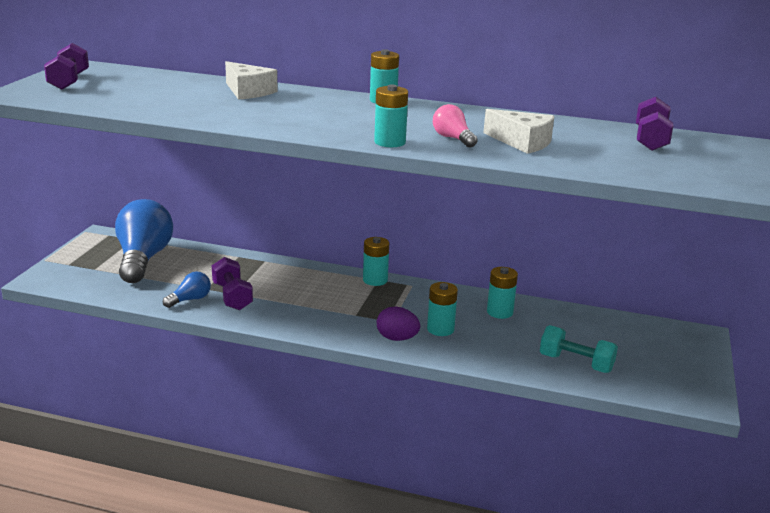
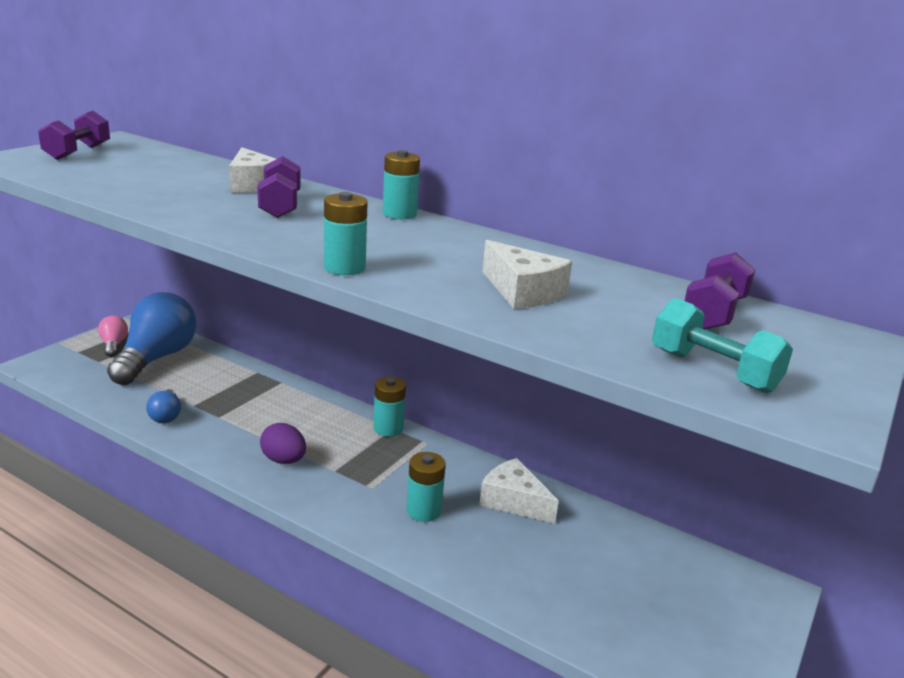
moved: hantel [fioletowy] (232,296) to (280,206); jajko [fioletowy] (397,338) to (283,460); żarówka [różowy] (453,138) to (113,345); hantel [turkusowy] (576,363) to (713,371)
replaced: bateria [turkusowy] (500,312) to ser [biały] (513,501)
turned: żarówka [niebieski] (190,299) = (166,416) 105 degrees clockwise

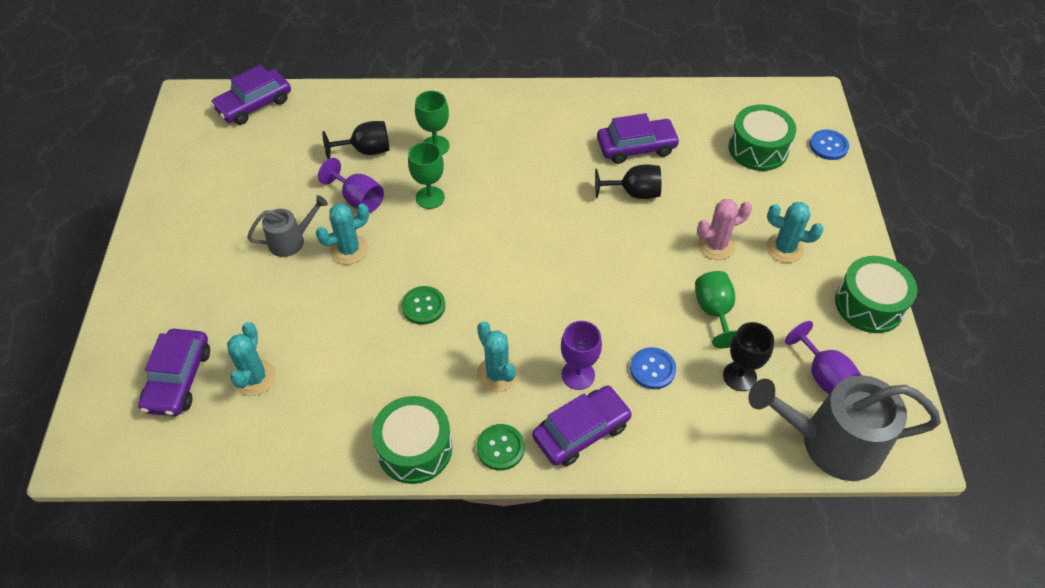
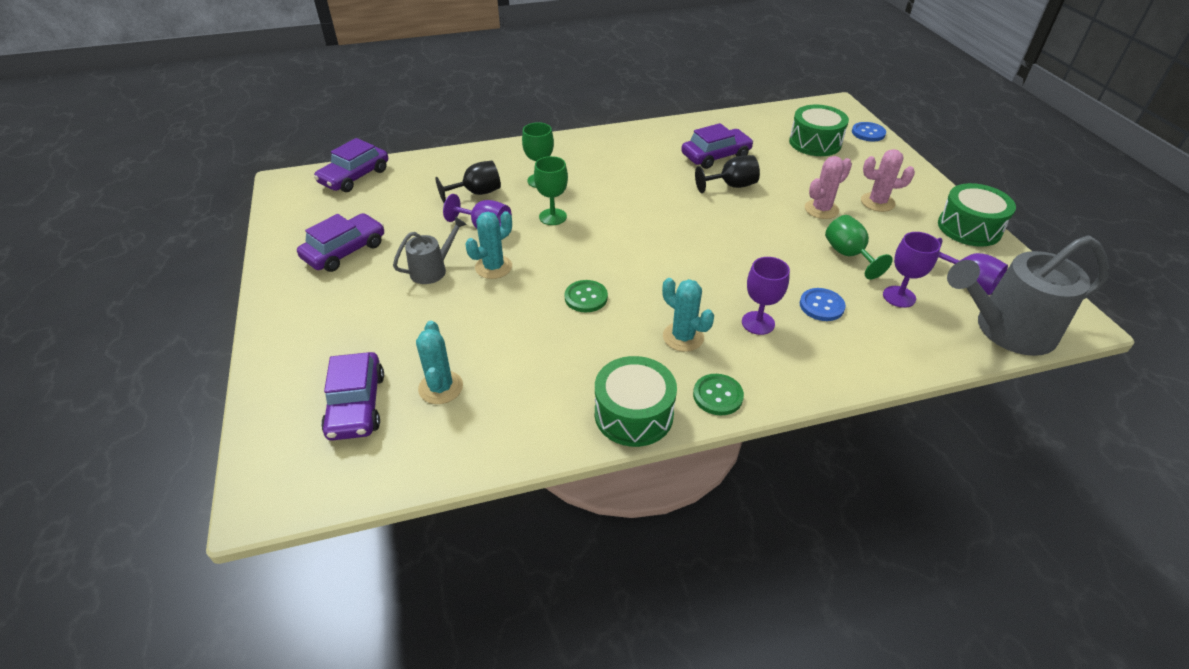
moved: samochód [fioletowy] (581,431) to (345,251)
recoloured: kielich [czarny] (739,376) to kielich [fioletowy] (899,297); kaktus [turkusowy] (784,248) to kaktus [różowy] (877,202)

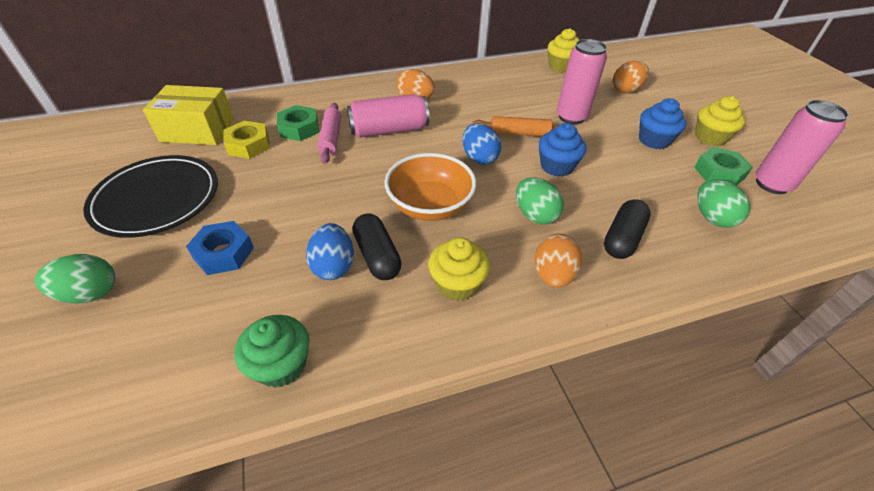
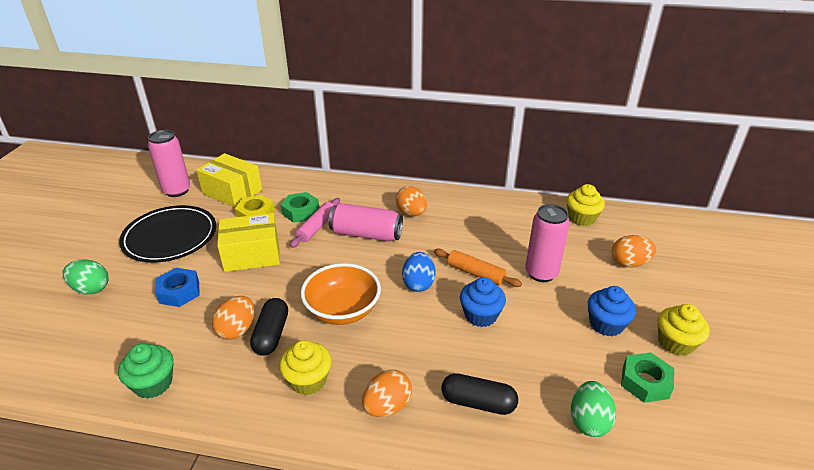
removed: jajko [zielony] (535,215)
added: pudełko [żółty] (252,254)
moved: puszka [różowy] (772,184) to (177,191)
recoloured: jajko [niebieski] (333,266) to jajko [pomarańczowy] (237,330)
turned: kapsułka [czarny] (622,238) = (478,402) 45 degrees clockwise

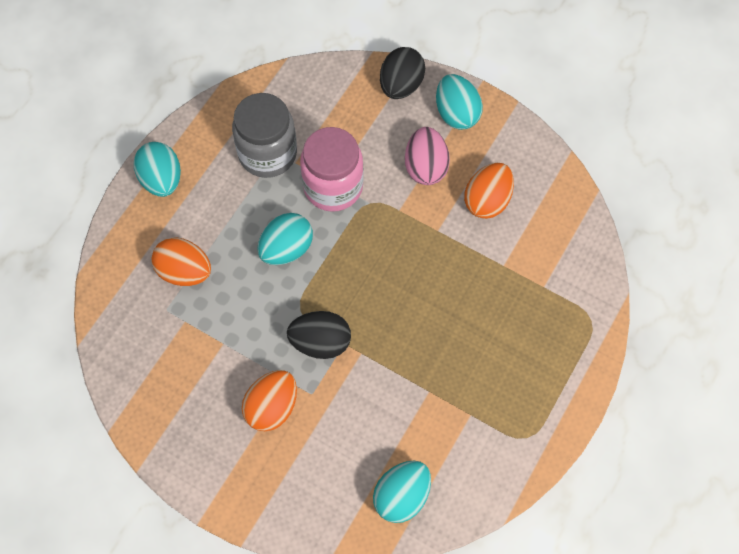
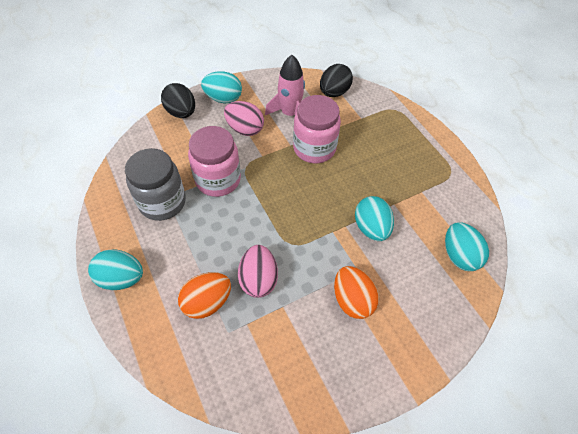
added: jajko [różowy] (258,279); słoik [różowy] (314,148)
moved: jajko [turkusowy] (286,249) to (371,228); jajko [czarny] (320,342) to (334,92)
replaced: jajko [pomarańczowy] (487,200) to rakieta [różowy] (289,114)

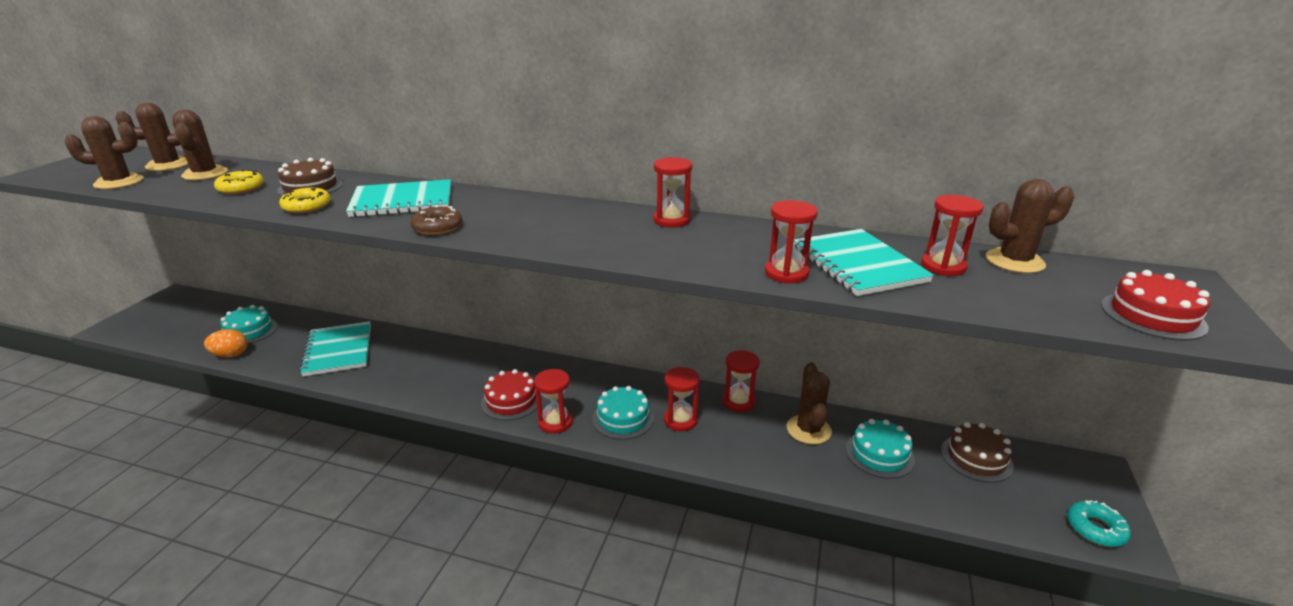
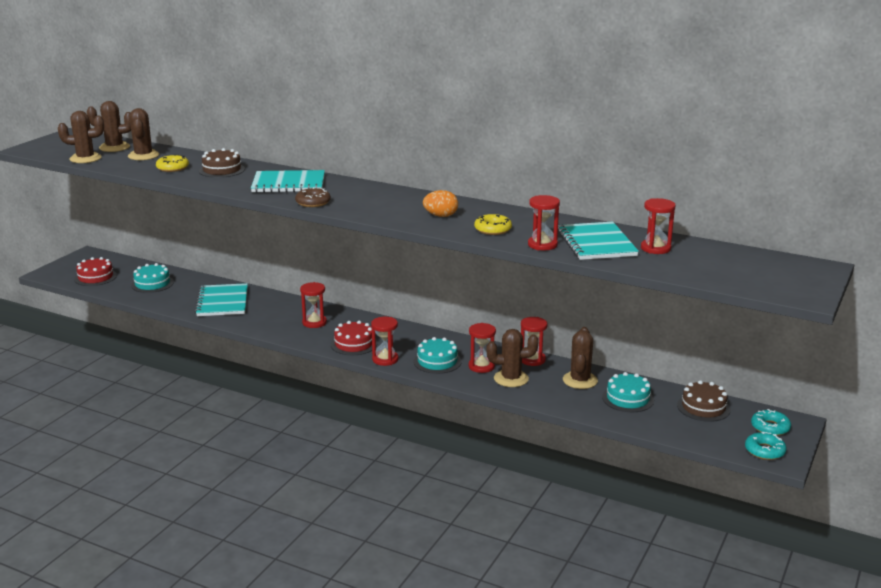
added: donut [turkusowy] (770,427)
moved: jajko [pomarańczowy] (230,355) to (441,216); donut [żółty] (307,206) to (493,229); klepsydra [czerwony] (671,220) to (314,322); kaktus [brązowy] (1014,261) to (511,379); tort [czerwony] (1152,315) to (95,277)

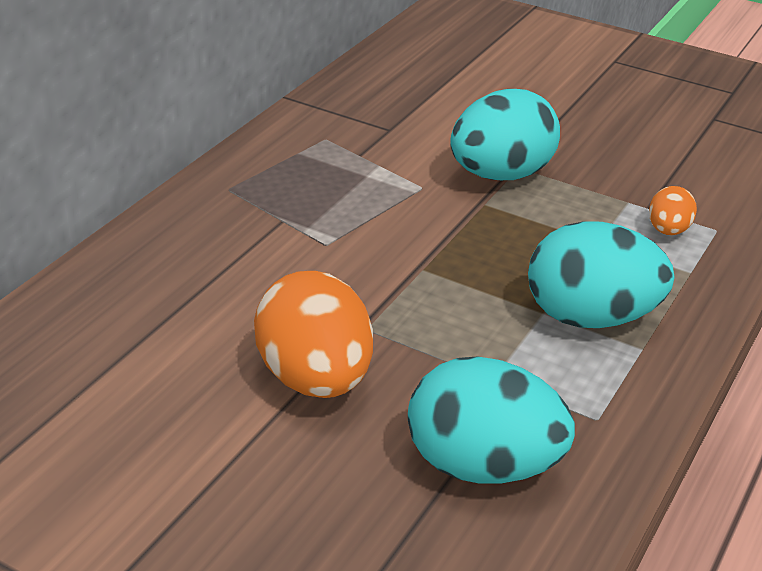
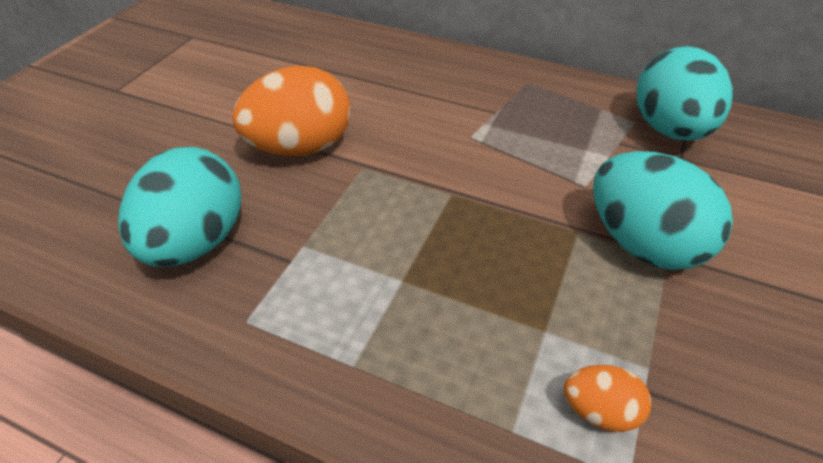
moved: jajko [turkusowy] (590,317) to (669,129)

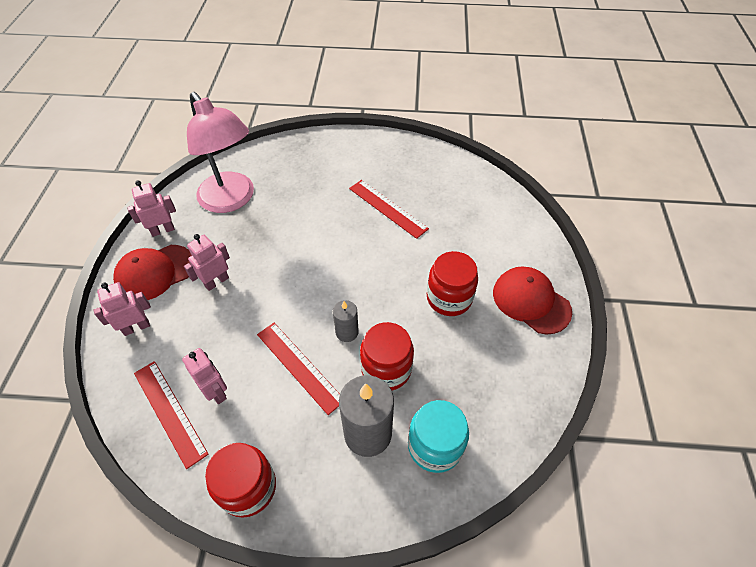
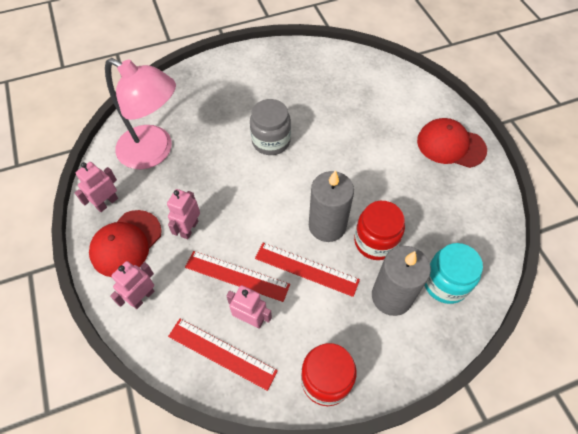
removed: słoik [czerwony] (449,298)
added: słoik [szary] (271,141)
moved: linijka [czerwony] (387,208) to (237,275)
resized: świeca [szary] (347,332) = (327,226) x1.84

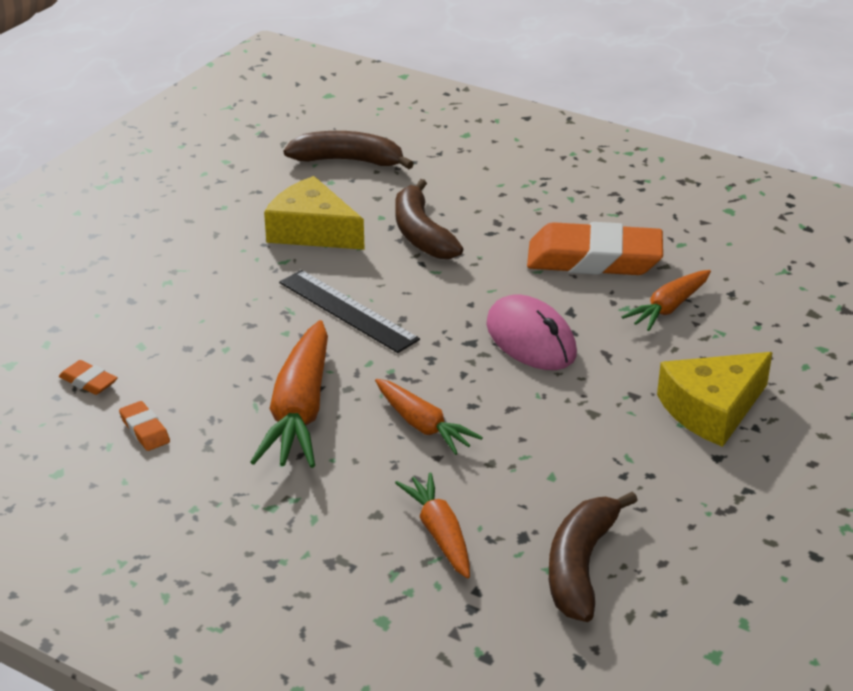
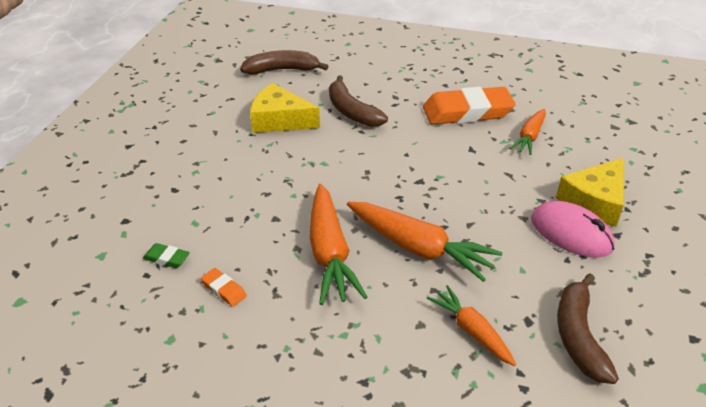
removed: linijka [czarny] (347,311)
moved: myszka [różowy] (530,340) to (571,233)
recoloured: gumka do mazania [pomarańczowy] (88,382) to gumka do mazania [zielony] (167,258)
resized: marchewka [pomarańczowy] (422,425) = (418,248) x1.67

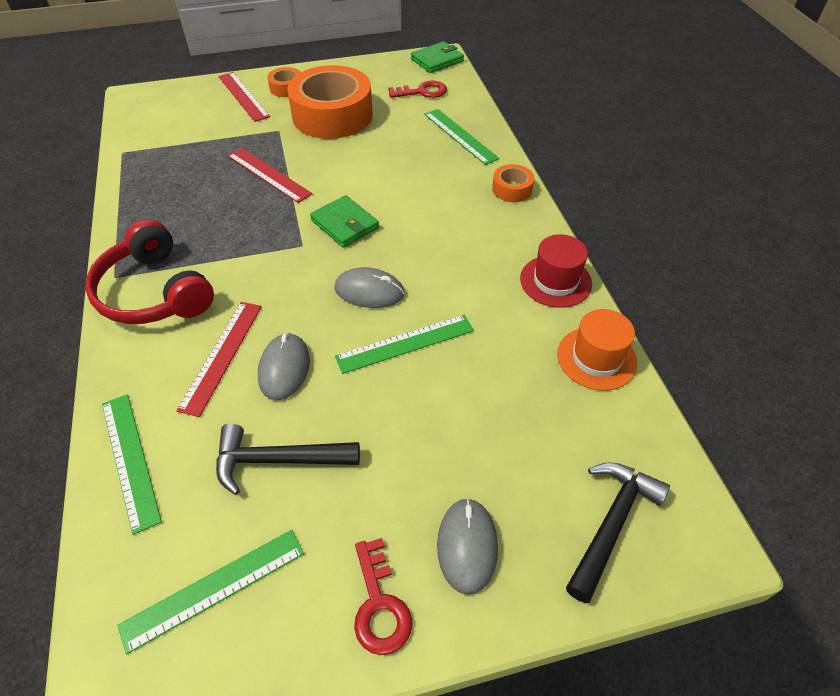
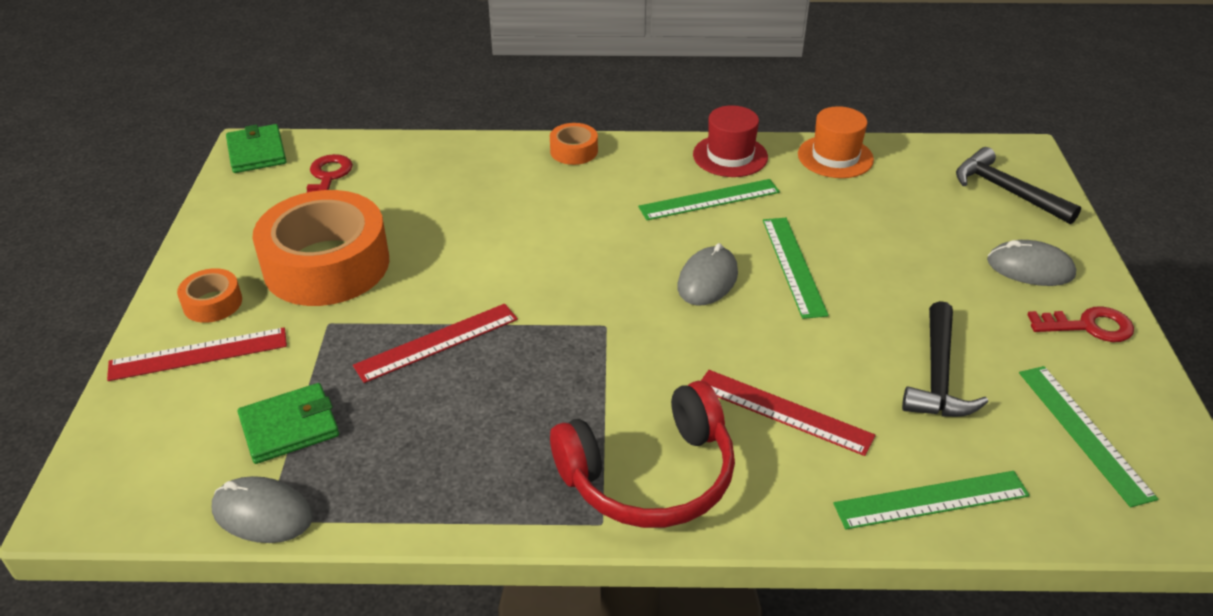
moved: myszka [szary] (284,368) to (262,514); portfel [zielony] (344,224) to (289,427); linijka [zielony] (460,136) to (709,200)

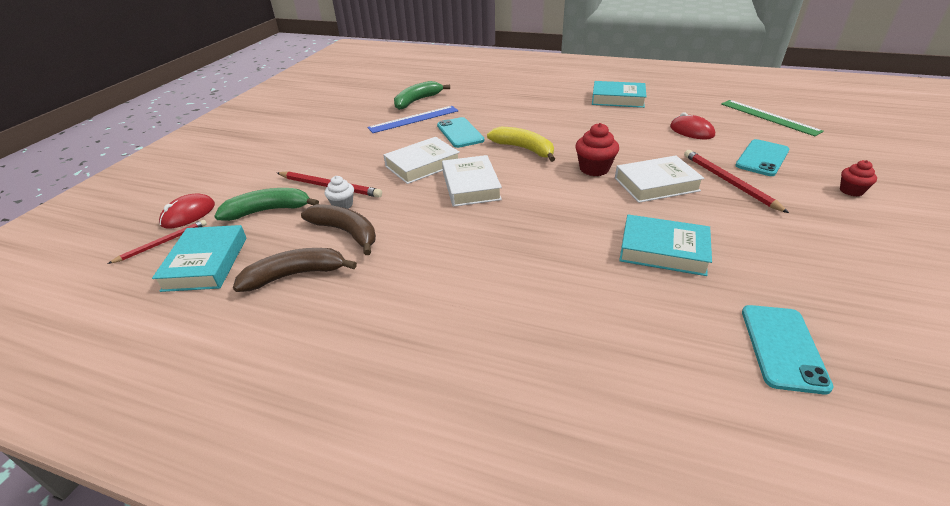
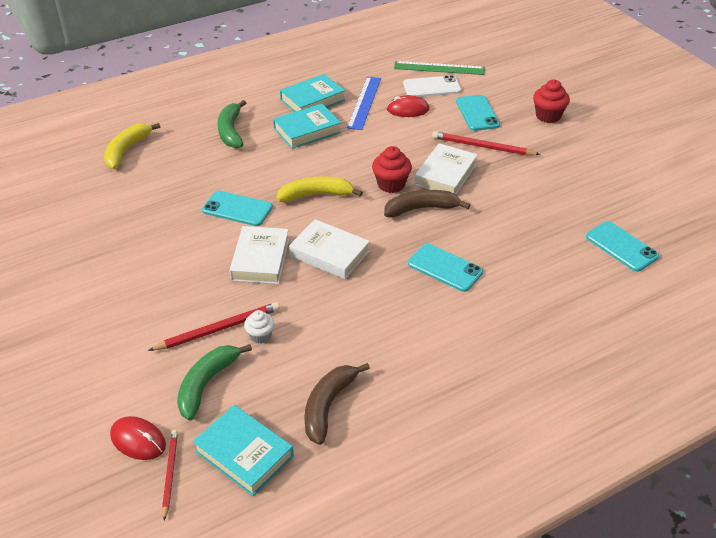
added: banan [żółty] (127,150); telefon [biały] (432,87); telefon [turkusowy] (445,268)
moved: banan [brązowy] (346,232) to (421,209); linijka [niebieski] (414,119) to (364,102); banan [zielony] (417,101) to (231,131); książka [turkusowy] (663,250) to (307,130)
turned: myszka [czerwony] (188,214) = (138,440) 45 degrees counterclockwise
resized: muffinka [czerwony] (851,191) = (548,116) x1.57

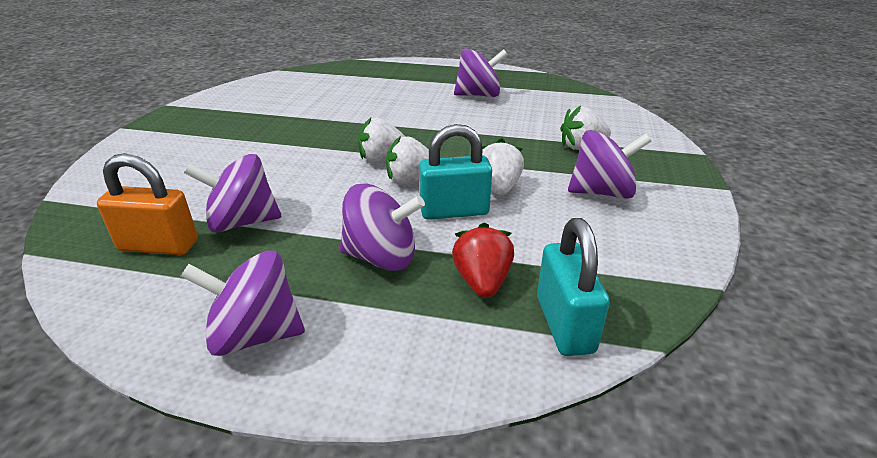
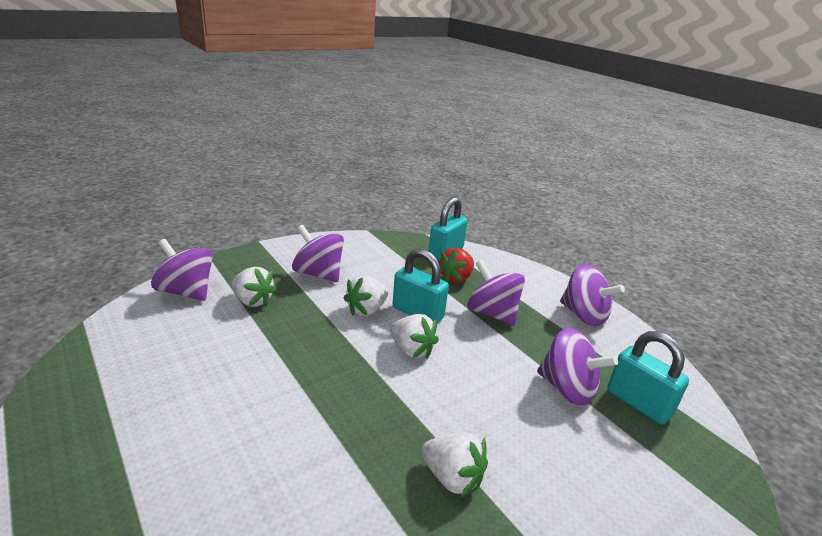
moved: truskawka [biały] (382,159) to (452,477); bączek [fioletowy] (478,95) to (186,292)
recoloured: kłódka [pomarańczowy] (159,245) to kłódka [turkusowy] (638,403)

